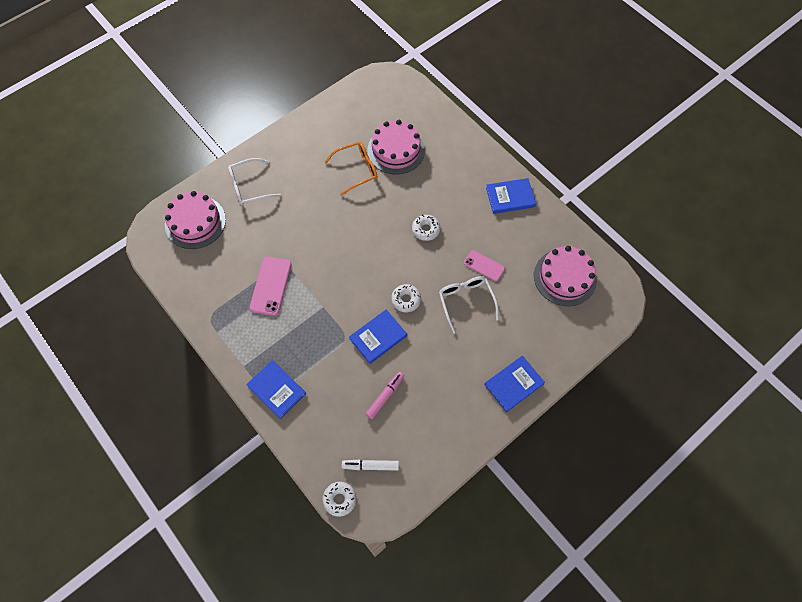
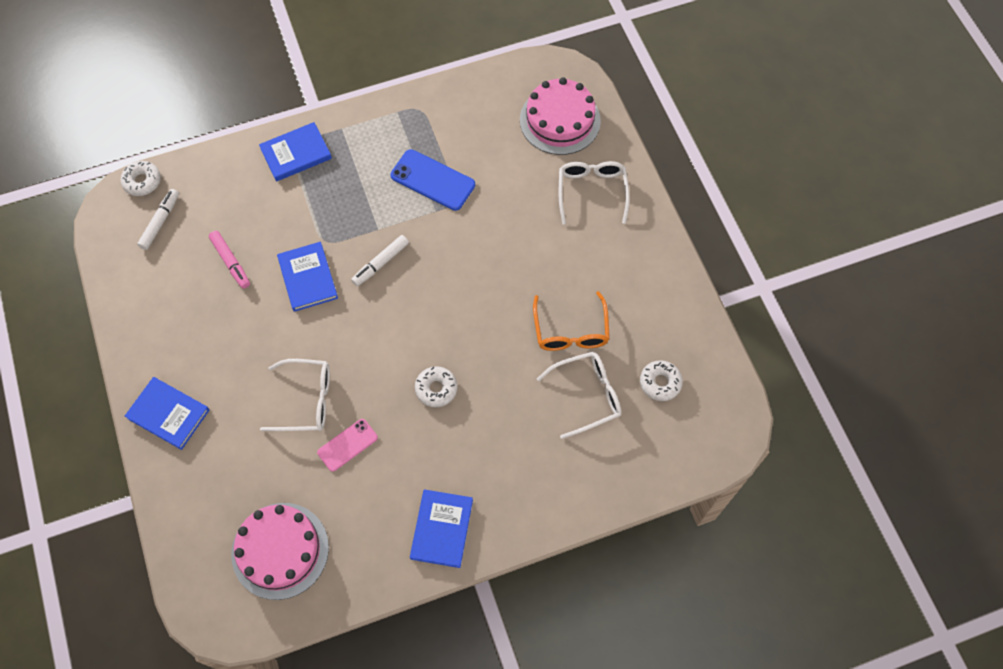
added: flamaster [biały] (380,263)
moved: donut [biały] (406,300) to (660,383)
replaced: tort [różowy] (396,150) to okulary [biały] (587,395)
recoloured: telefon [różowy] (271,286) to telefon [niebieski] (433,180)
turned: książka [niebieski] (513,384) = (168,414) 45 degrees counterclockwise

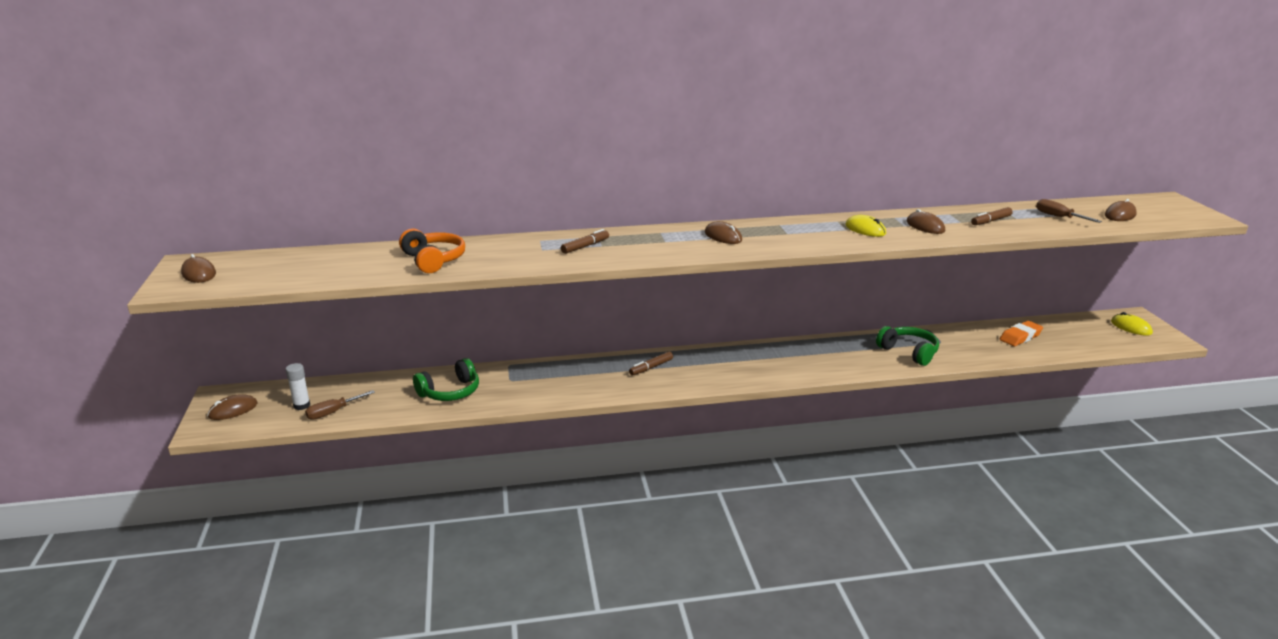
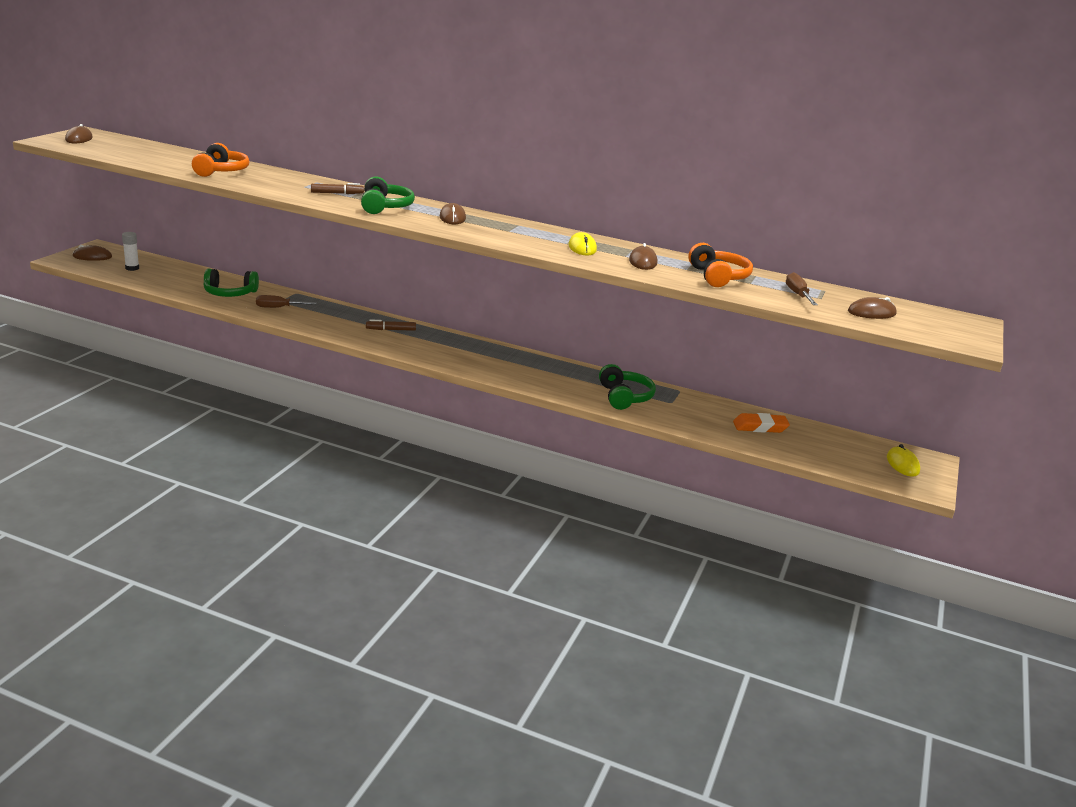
added: słuchawki [zielony] (385,207)
moved: śrubokręt [brązowy] (333,412) to (278,308)
replaced: flamaster [brązowy] (991,221) to słuchawki [pomarańczowy] (718,277)

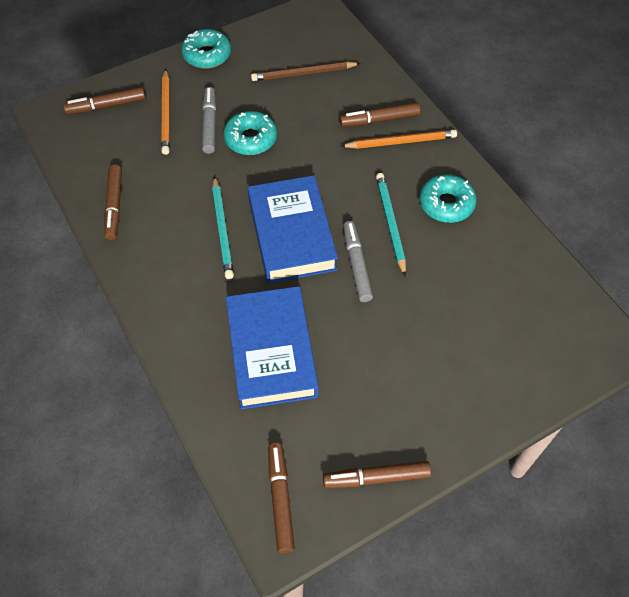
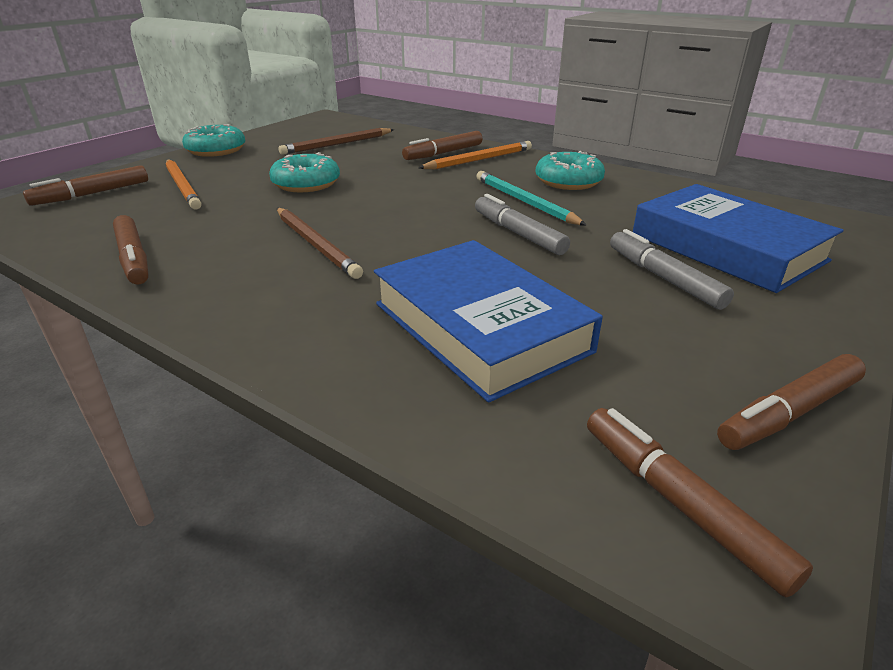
moved: flamaster [szary] (209,124) to (663,278); książka [niebieski] (291,234) to (726,247)
recoloured: ołówek [turkusowy] (222,229) to ołówek [brązowy] (316,244)

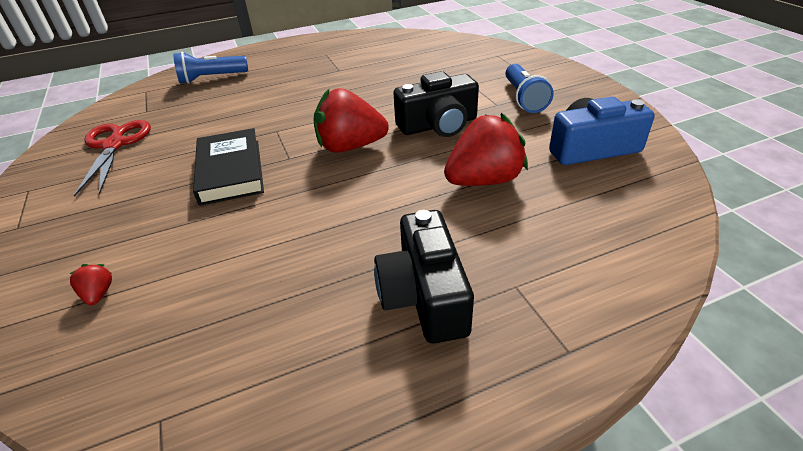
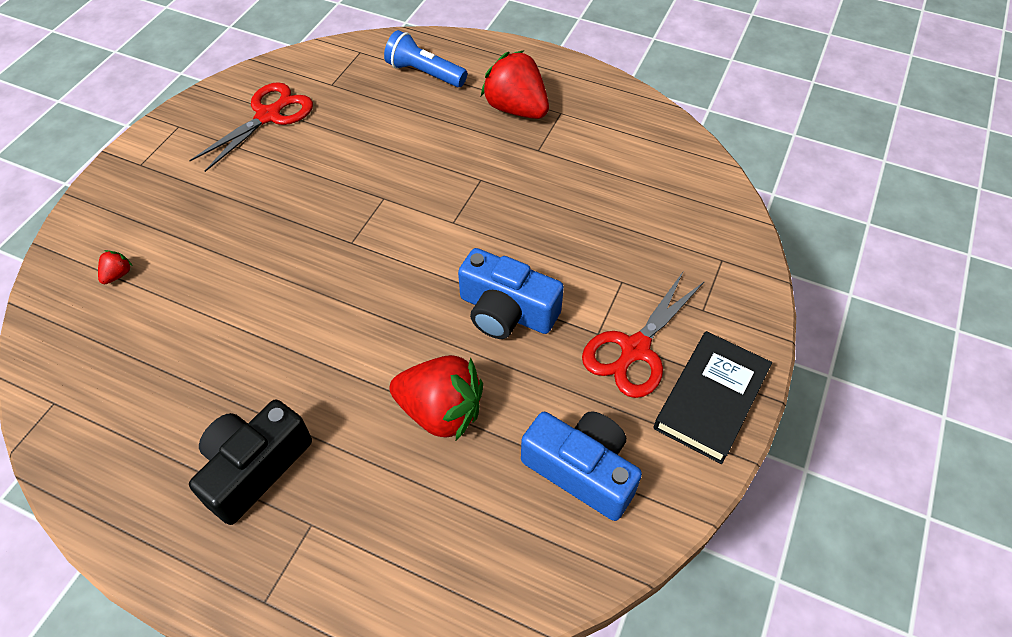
moved: książka [czarny] (230,171) to (711,399); truskawka [czerwony] (350,147) to (516,109)
replaced: latarka [niebieski] (523,98) to nożyczki [czerwony] (635,349)
recoloured: aparat fotograficzny [czarny] (438,125) to aparat fotograficzny [niebieski] (506,311)

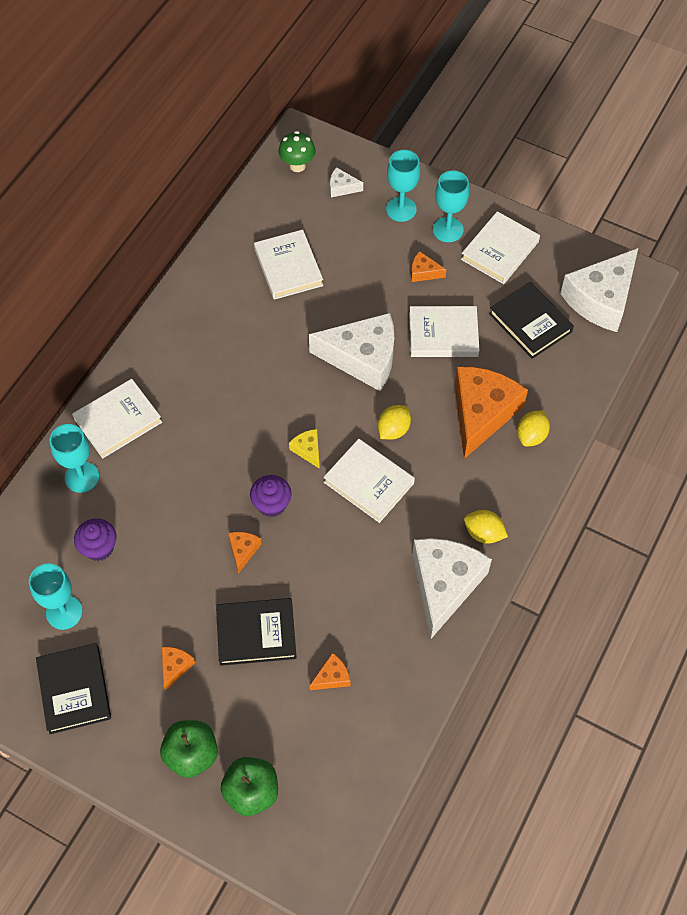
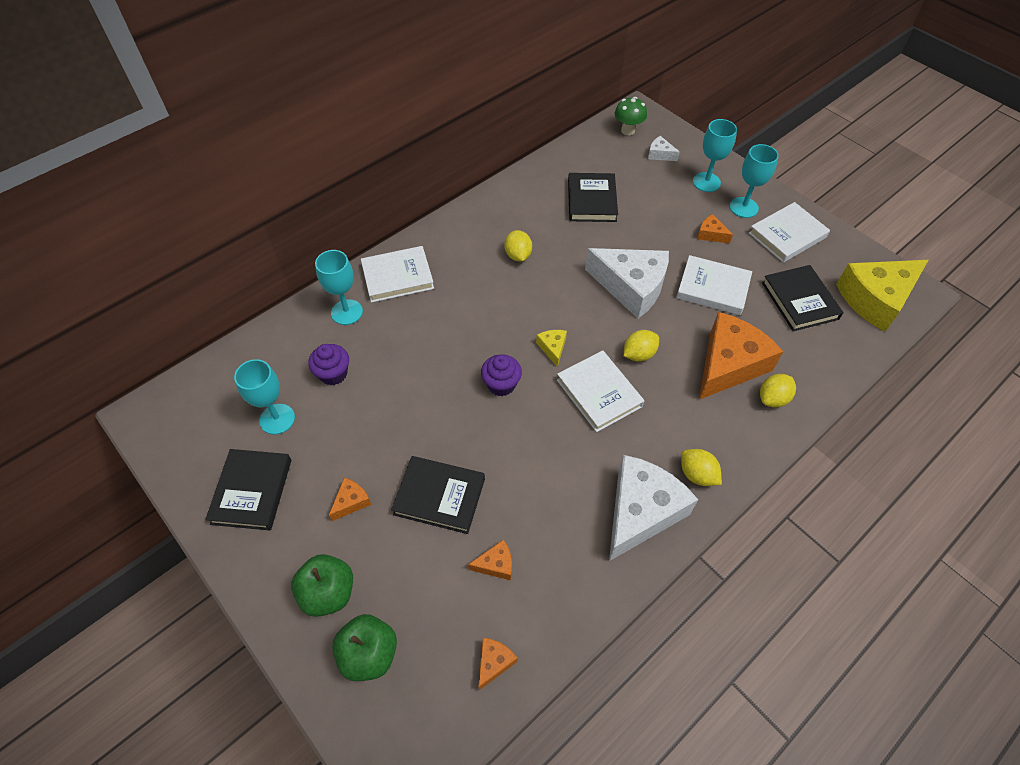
added: cytryna [żółty] (518,255)
moved: ser [pomarańczowy] (243,550) to (494,662)
recoloured: książka [biały] (288,267) to książka [czarny] (592,200); ser [biały] (601,299) to ser [żółty] (875,299)

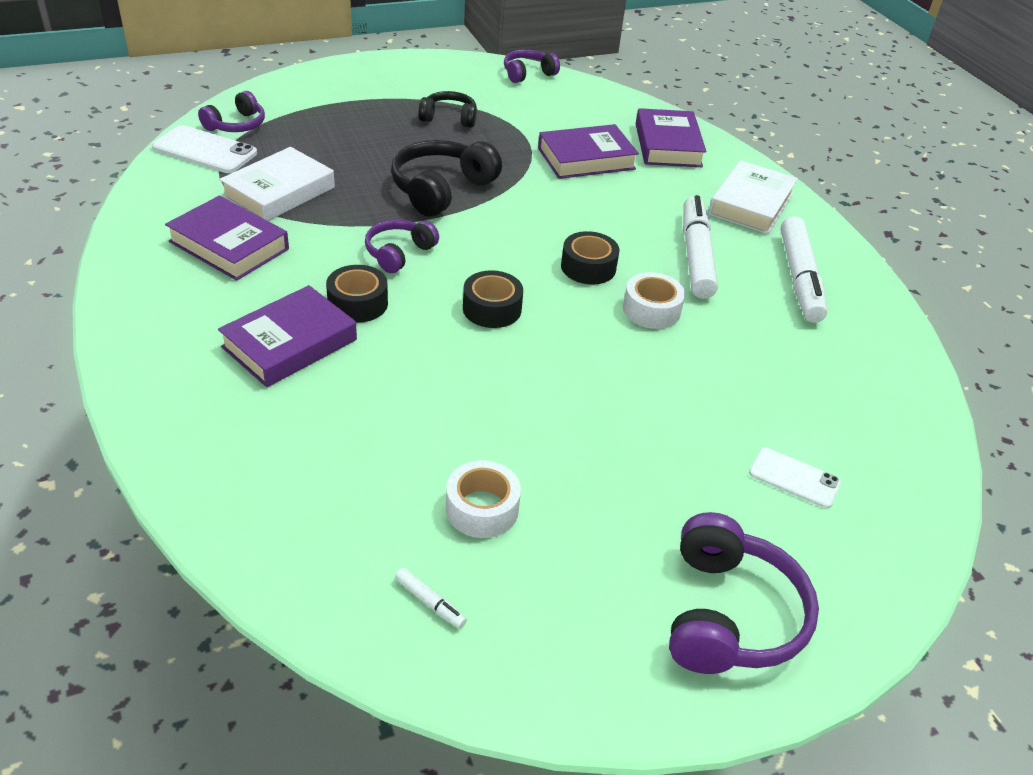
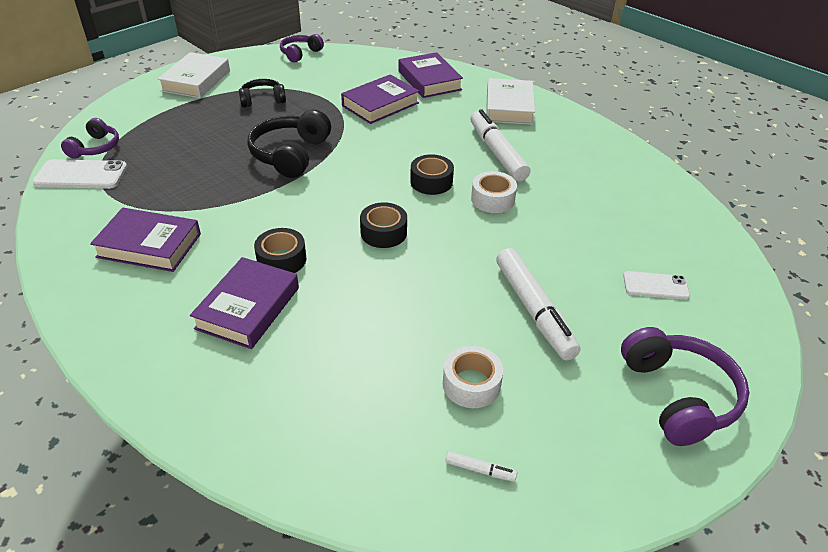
removed: słuchawki [fioletowy] (399,253)
moved: książka [biały] (279,192) to (196,81); flamaster [biały] (799,278) to (534,310)

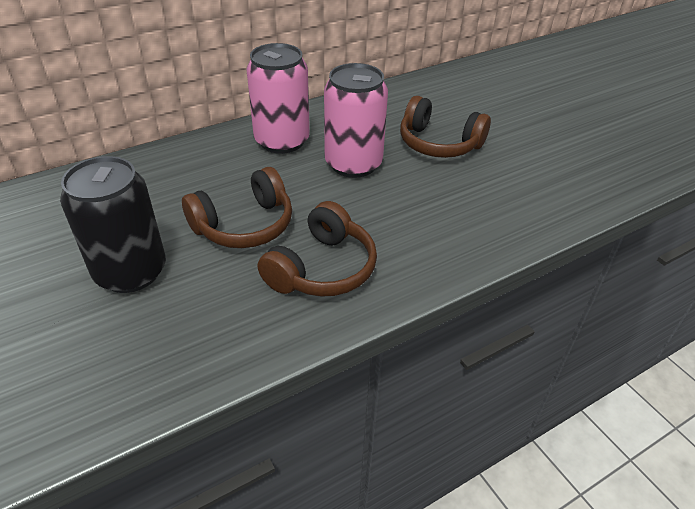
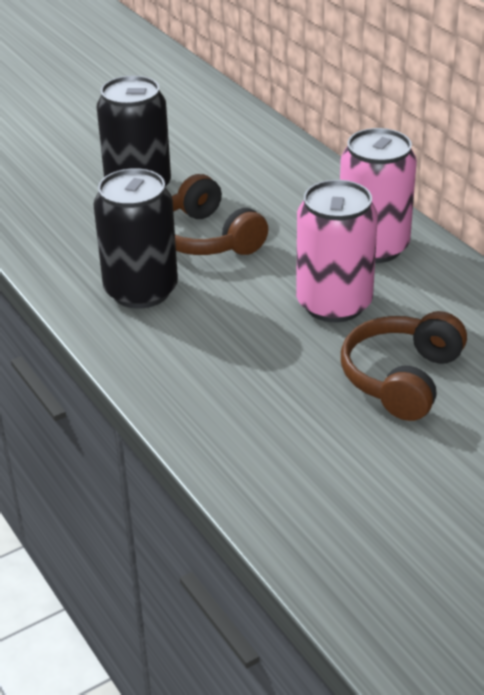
replaced: słuchawki [brązowy] (322,268) to puszka [czarny] (141,291)

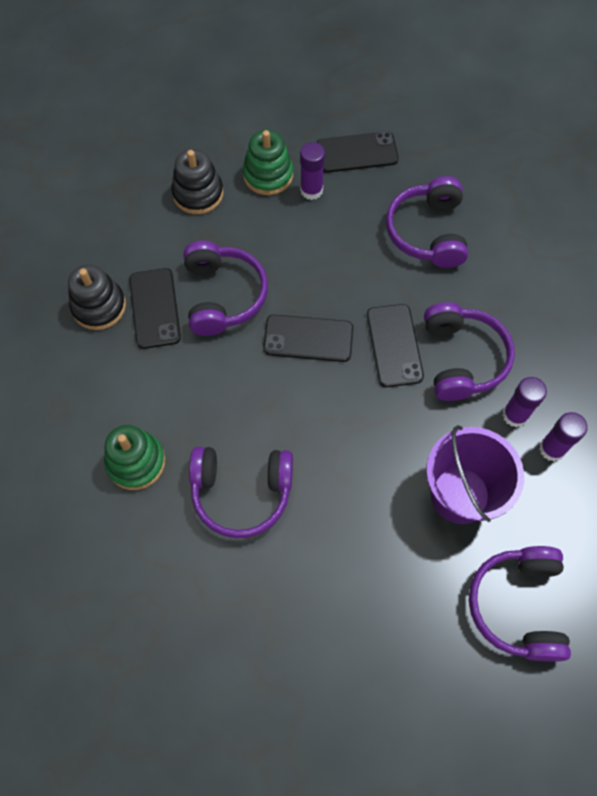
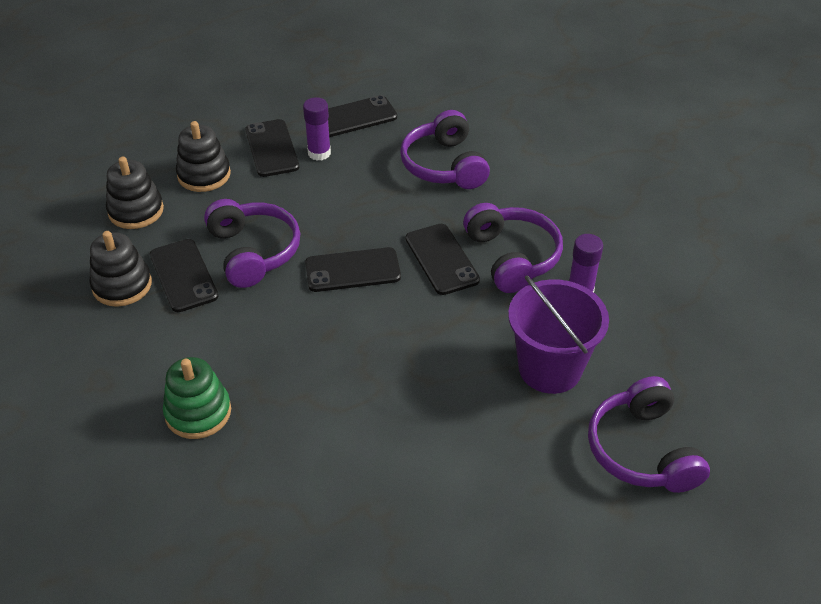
removed: słuchawki [fioletowy] (241,492); klej w sztyfcie [fioletowy] (552,449)
added: zabawka nakładanka [czarny] (136,211)
replaced: zabawka nakładanka [zielony] (268,175) to telefon [czarny] (272,148)

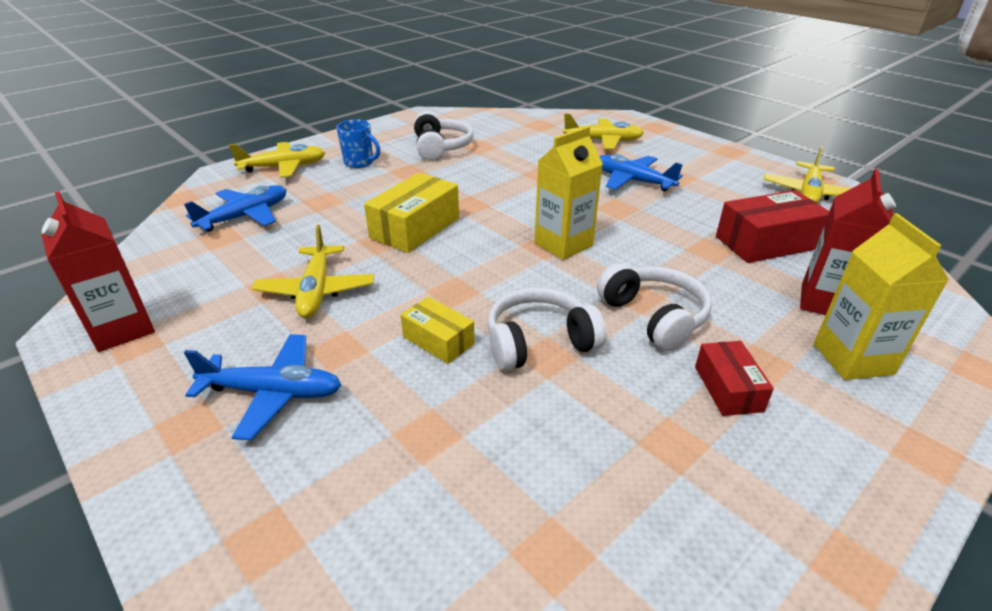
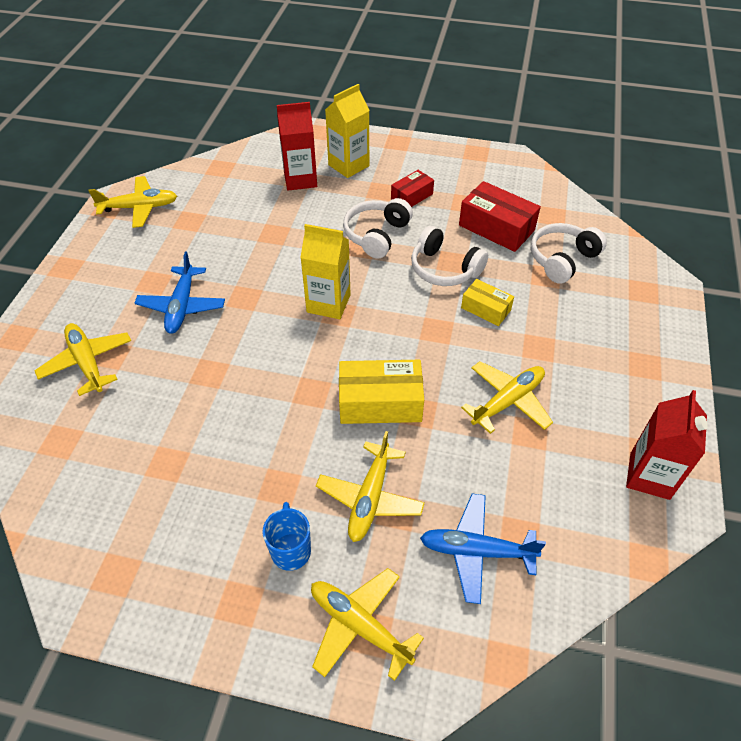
removed: samolot [niebieski] (273,393)
added: samolot [żółty] (370,498)
moved: słuchawki [biały] (440,147) to (562,259); pudełko [czerwony] (766,243) to (496,228)
turned: pudełko [żółty] (438,340) = (485,309) 60 degrees counterclockwise

